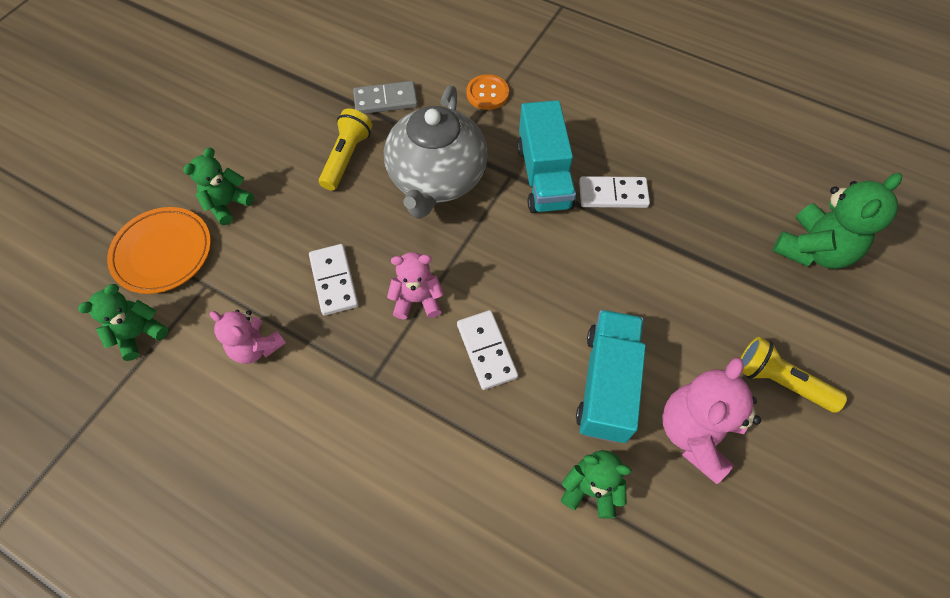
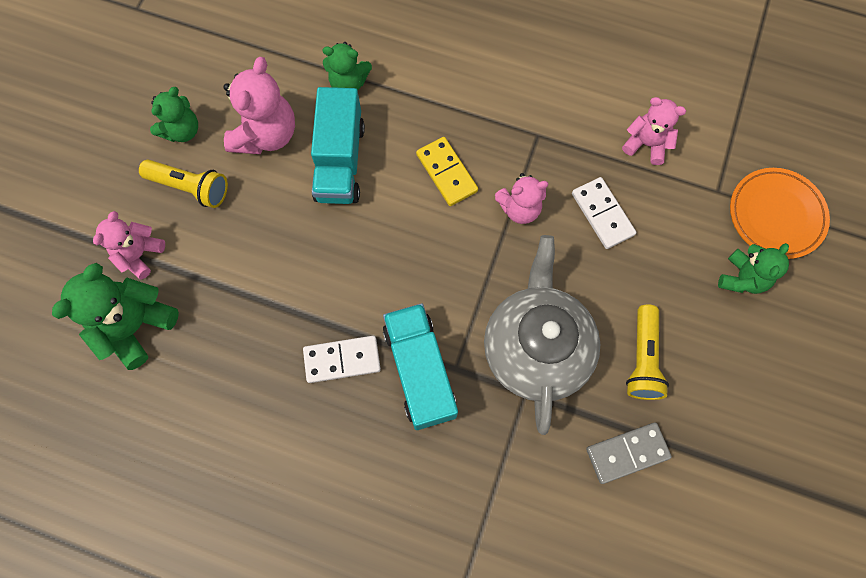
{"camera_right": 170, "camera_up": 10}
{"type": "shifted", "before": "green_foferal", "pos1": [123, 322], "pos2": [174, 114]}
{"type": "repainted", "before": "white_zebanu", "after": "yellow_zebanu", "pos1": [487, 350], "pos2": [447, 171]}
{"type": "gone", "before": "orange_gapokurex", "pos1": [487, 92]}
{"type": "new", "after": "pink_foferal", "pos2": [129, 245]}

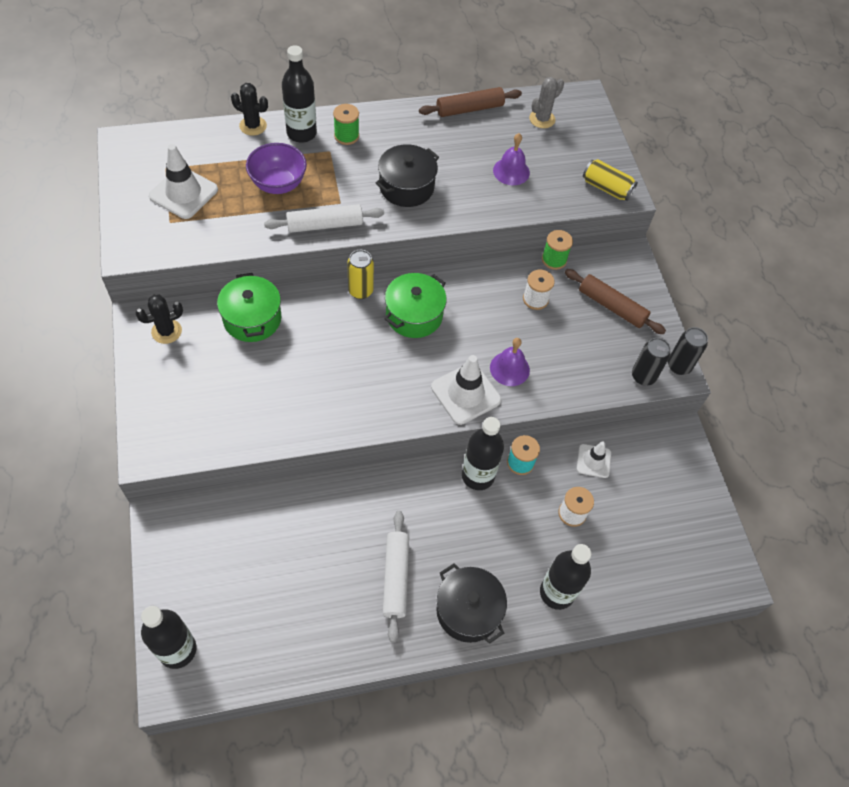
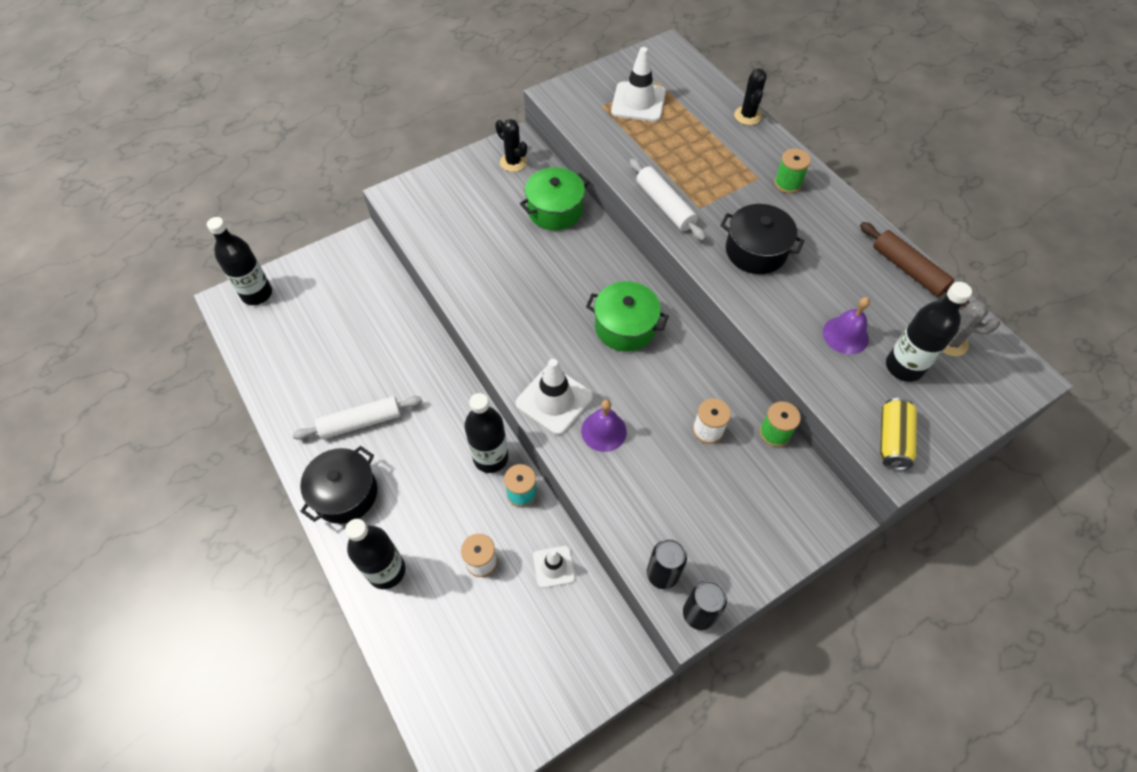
{"camera_right": 75, "camera_up": 0}
{"type": "gone", "before": "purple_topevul", "pos1": [276, 168]}
{"type": "shifted", "before": "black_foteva", "pos1": [299, 94], "pos2": [929, 332]}
{"type": "gone", "before": "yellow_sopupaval", "pos1": [360, 274]}
{"type": "gone", "before": "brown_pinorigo", "pos1": [615, 301]}

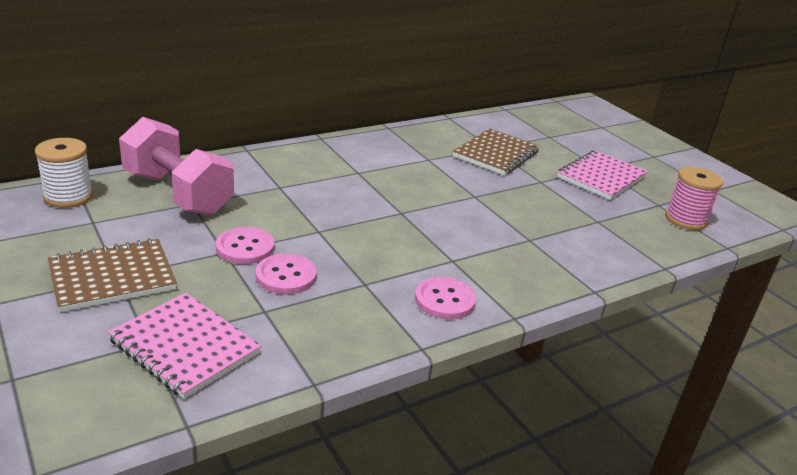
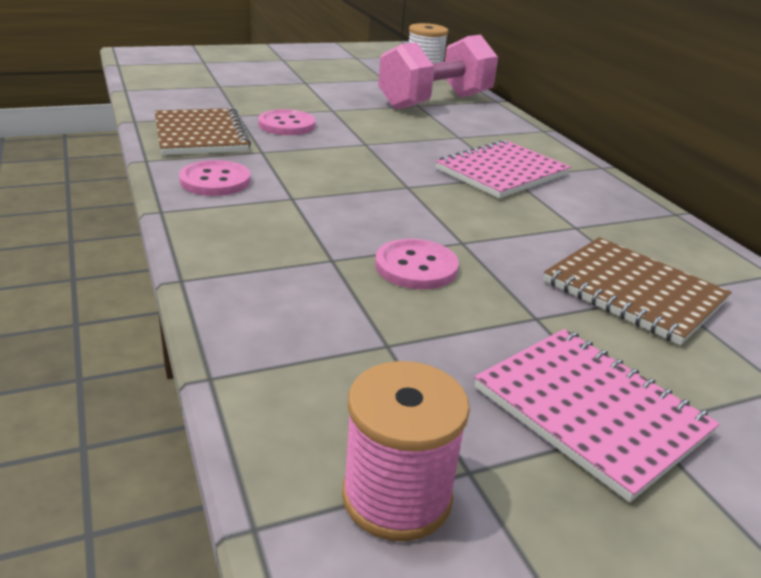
{"camera_right": 100, "camera_up": 0}
{"type": "shifted", "before": "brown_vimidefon", "pos1": [112, 275], "pos2": [203, 131]}
{"type": "shifted", "before": "pink_vimidefon", "pos1": [184, 346], "pos2": [503, 168]}
{"type": "shifted", "before": "pink_gapokurex", "pos1": [245, 245], "pos2": [417, 264]}

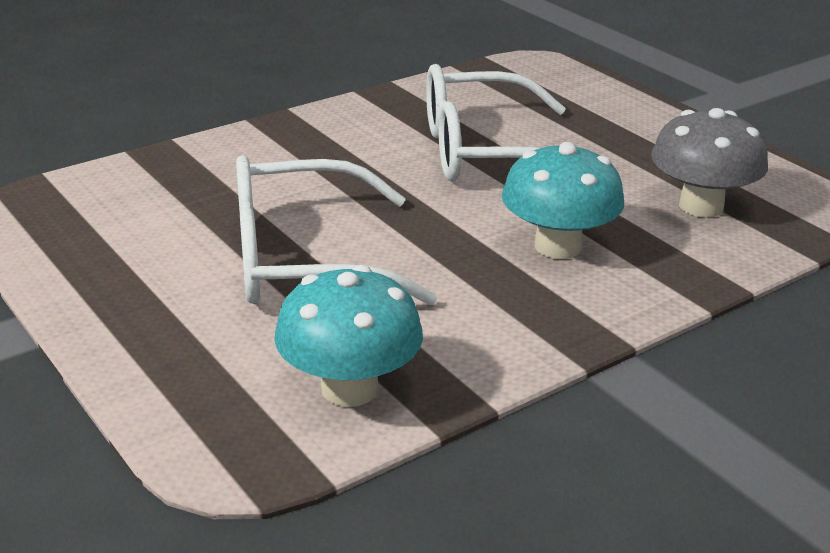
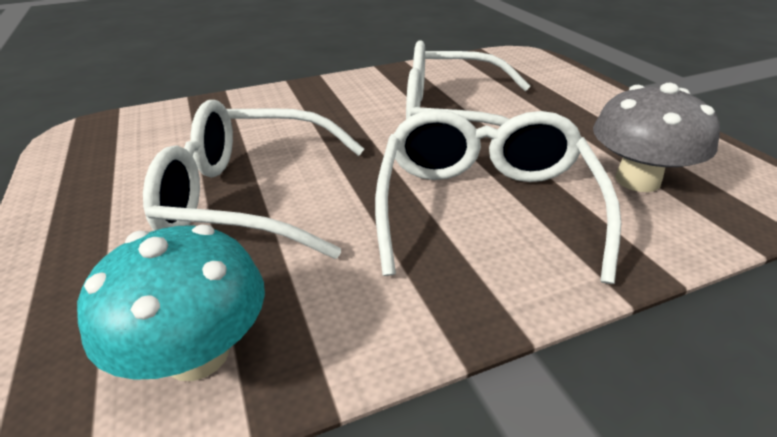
{"camera_right": 15, "camera_up": 5}
{"type": "swapped", "before": "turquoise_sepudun", "after": "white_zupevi", "pos1": [563, 200], "pos2": [498, 197]}

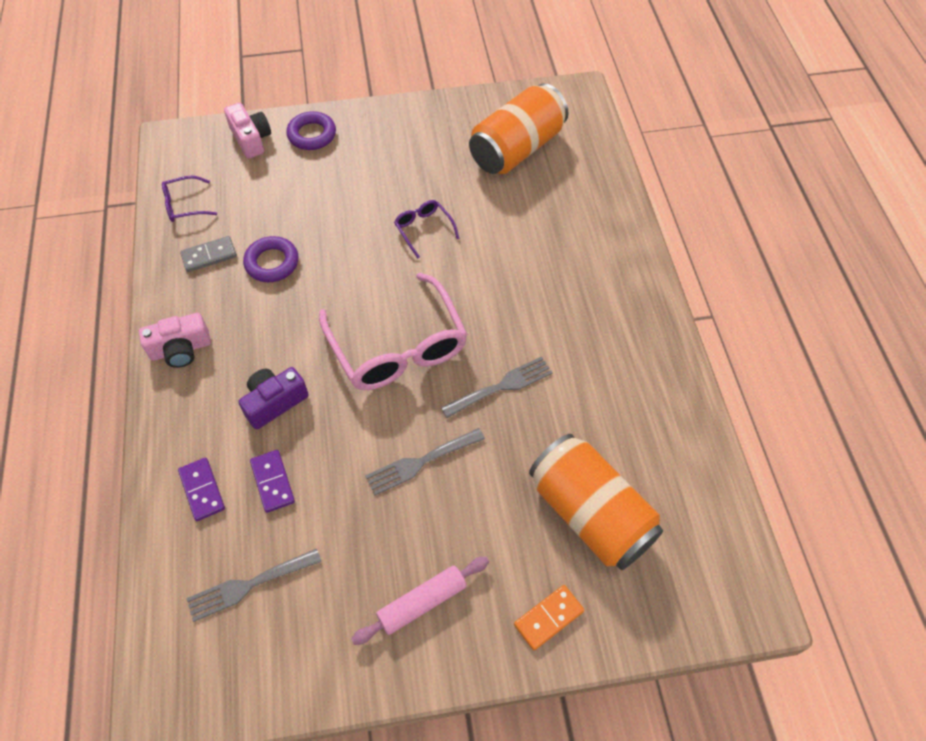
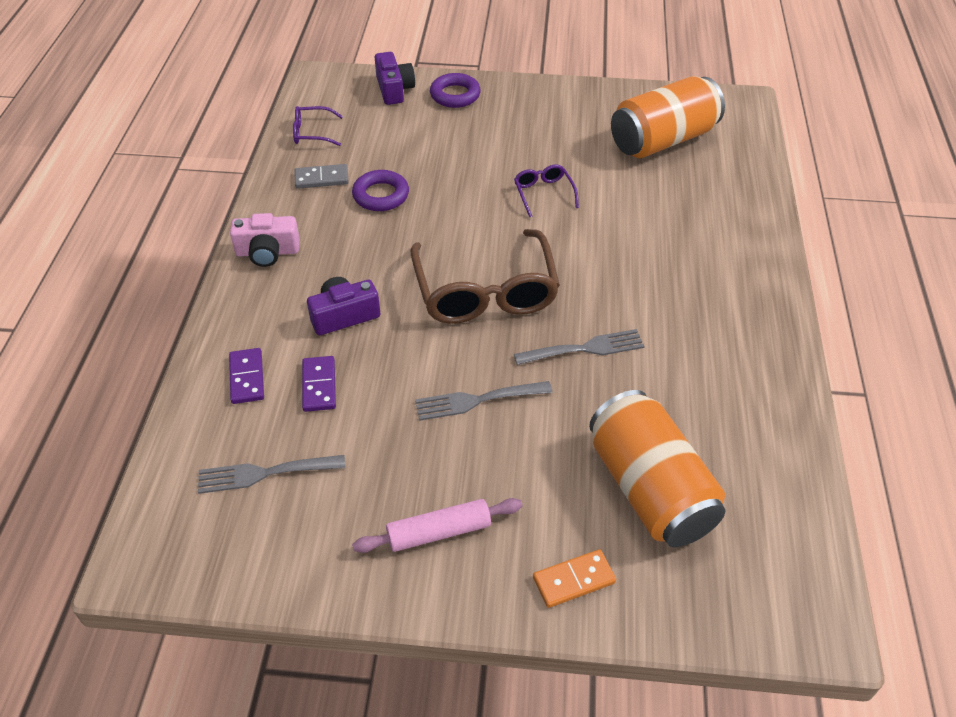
{"camera_right": 15, "camera_up": -10}
{"type": "repainted", "before": "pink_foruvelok", "after": "purple_foruvelok", "pos1": [247, 131], "pos2": [395, 78]}
{"type": "repainted", "before": "pink_zupevi", "after": "brown_zupevi", "pos1": [393, 331], "pos2": [485, 276]}

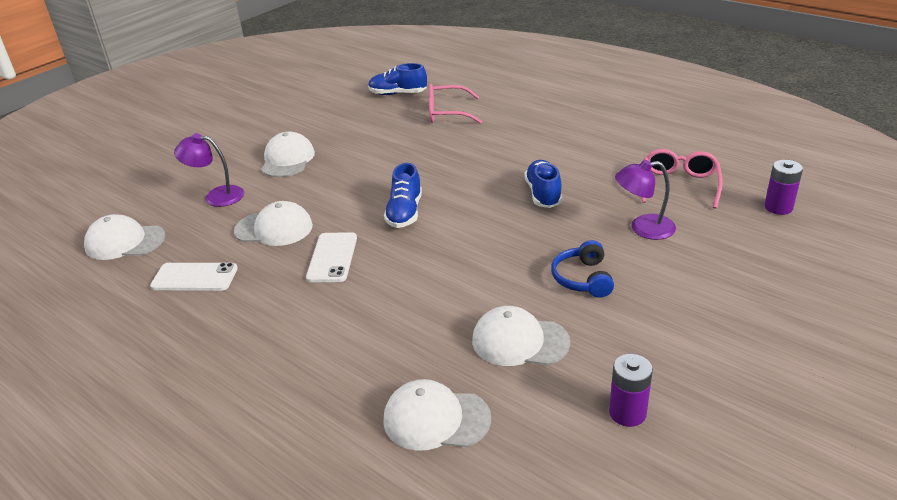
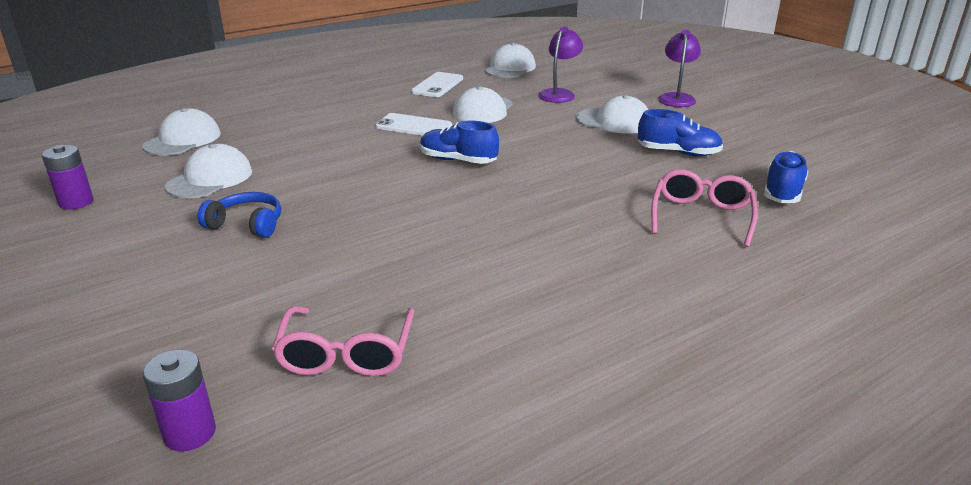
{"camera_right": 105, "camera_up": -5}
{"type": "shifted", "before": "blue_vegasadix", "pos1": [543, 184], "pos2": [680, 132]}
{"type": "shifted", "before": "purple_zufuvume", "pos1": [645, 200], "pos2": [679, 68]}
{"type": "rotated", "before": "pink_zupevi", "pos1": [682, 179], "pos2": [343, 341], "turn": 60}

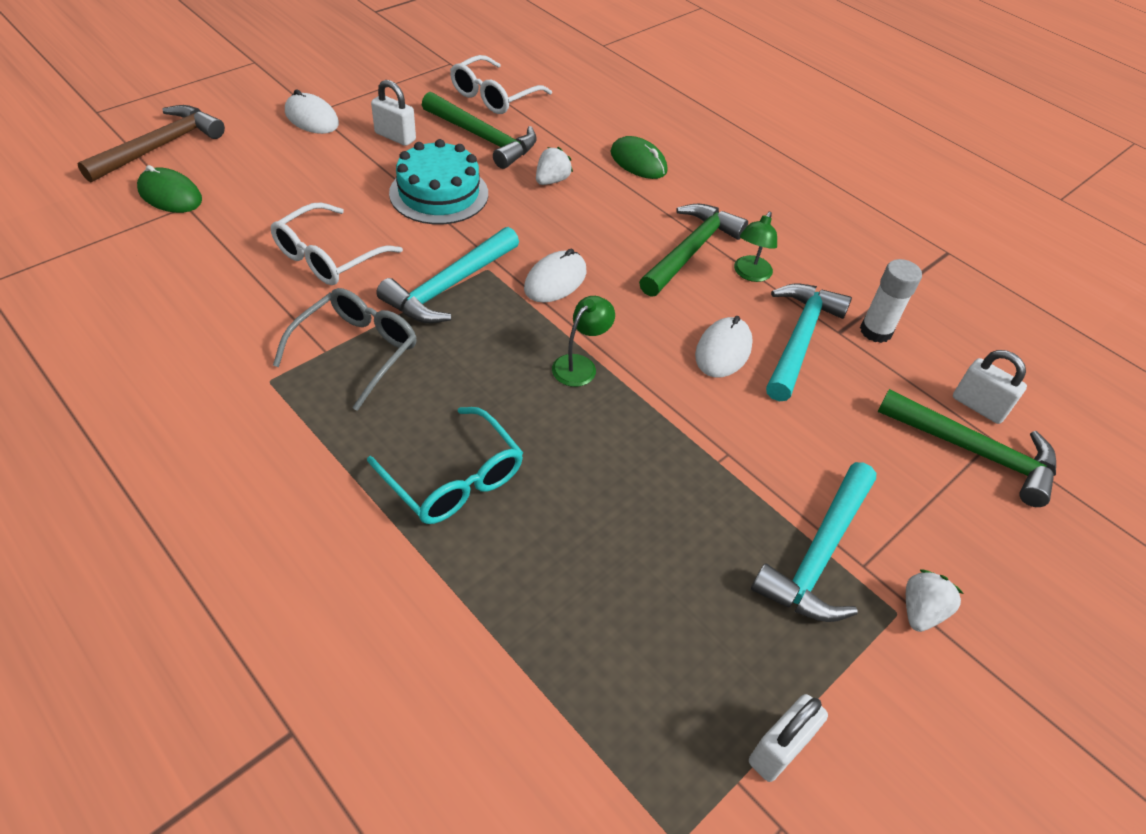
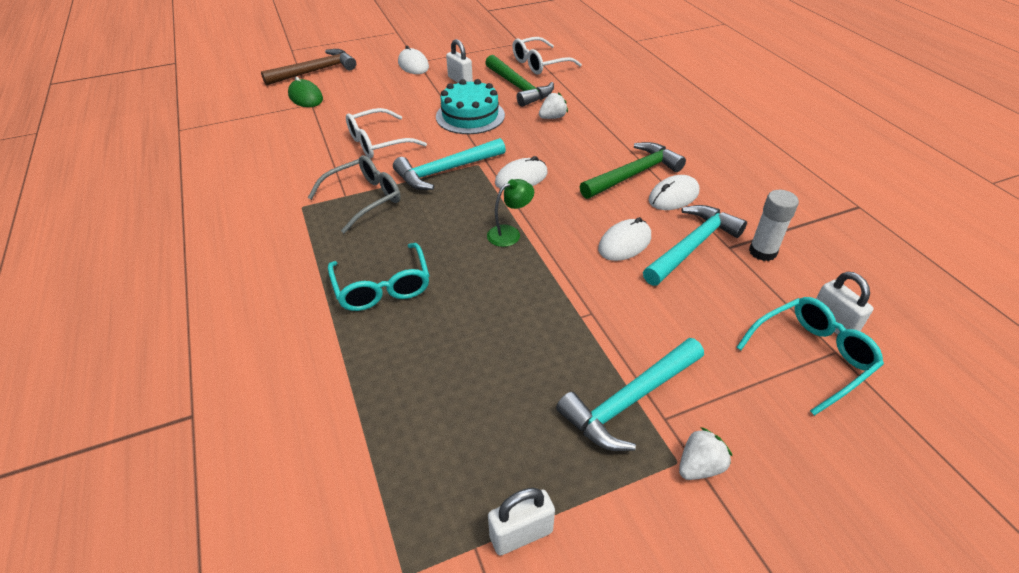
{"camera_right": 25, "camera_up": -5}
{"type": "gone", "before": "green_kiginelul", "pos1": [639, 157]}
{"type": "swapped", "before": "green_zufuvume", "after": "white_kiginelul", "pos1": [755, 247], "pos2": [674, 192]}
{"type": "swapped", "before": "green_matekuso", "after": "turquoise_zupevi", "pos1": [966, 448], "pos2": [810, 356]}

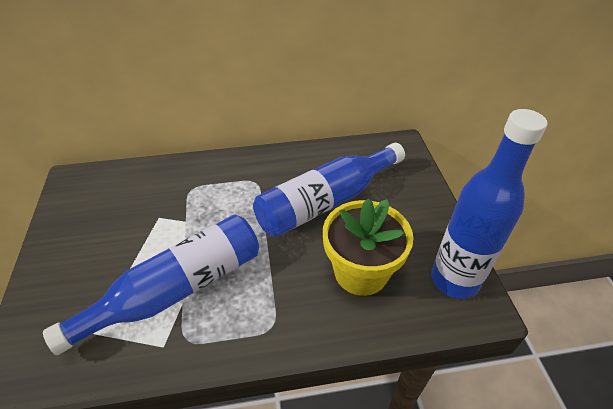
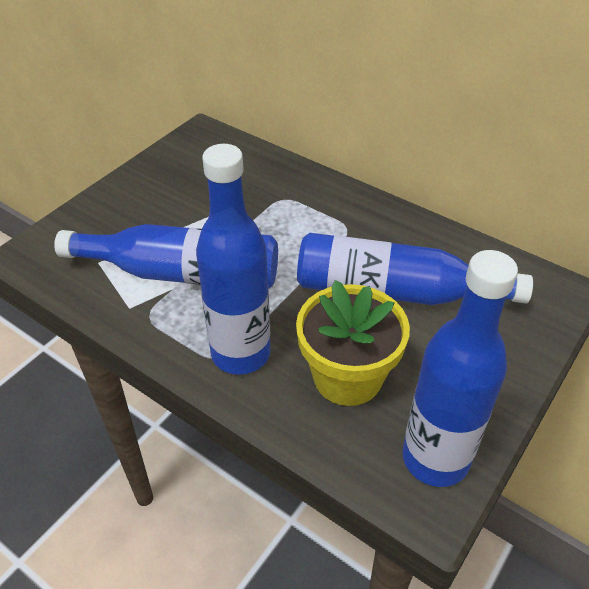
{"camera_right": 45, "camera_up": 0}
{"type": "new", "after": "blue_foteva", "pos2": [233, 259]}

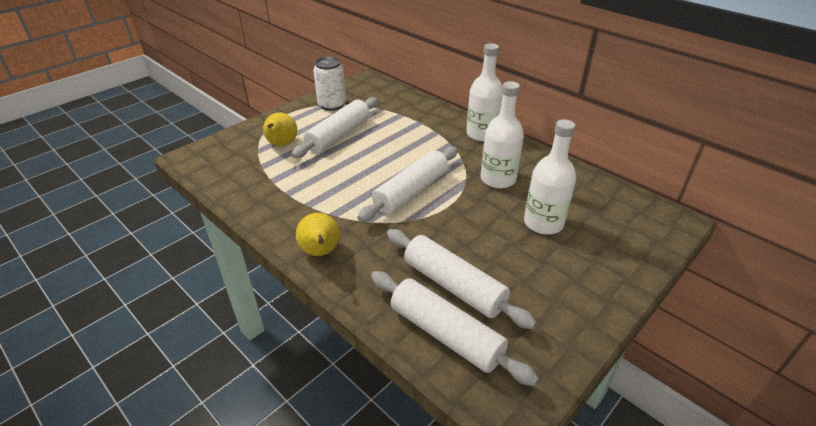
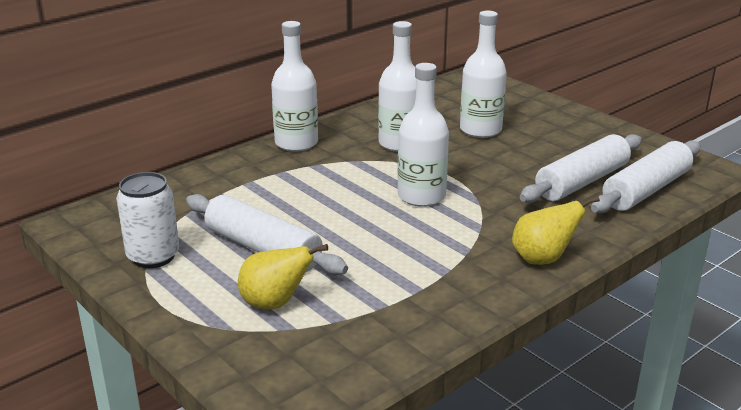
{"camera_right": -85, "camera_up": -10}
{"type": "swapped", "before": "white_pinorigo", "after": "white_foteva", "pos1": [407, 184], "pos2": [423, 135]}

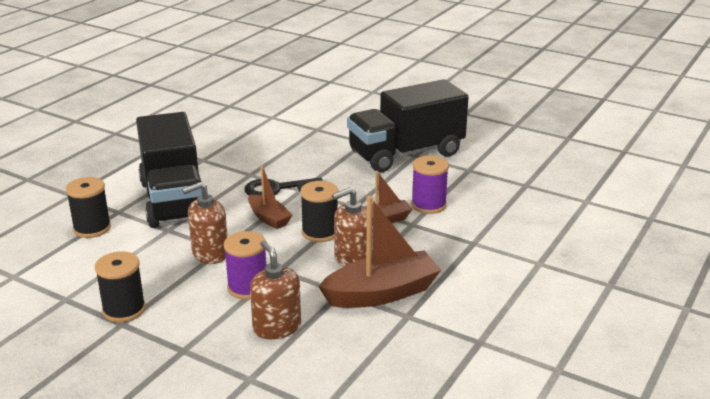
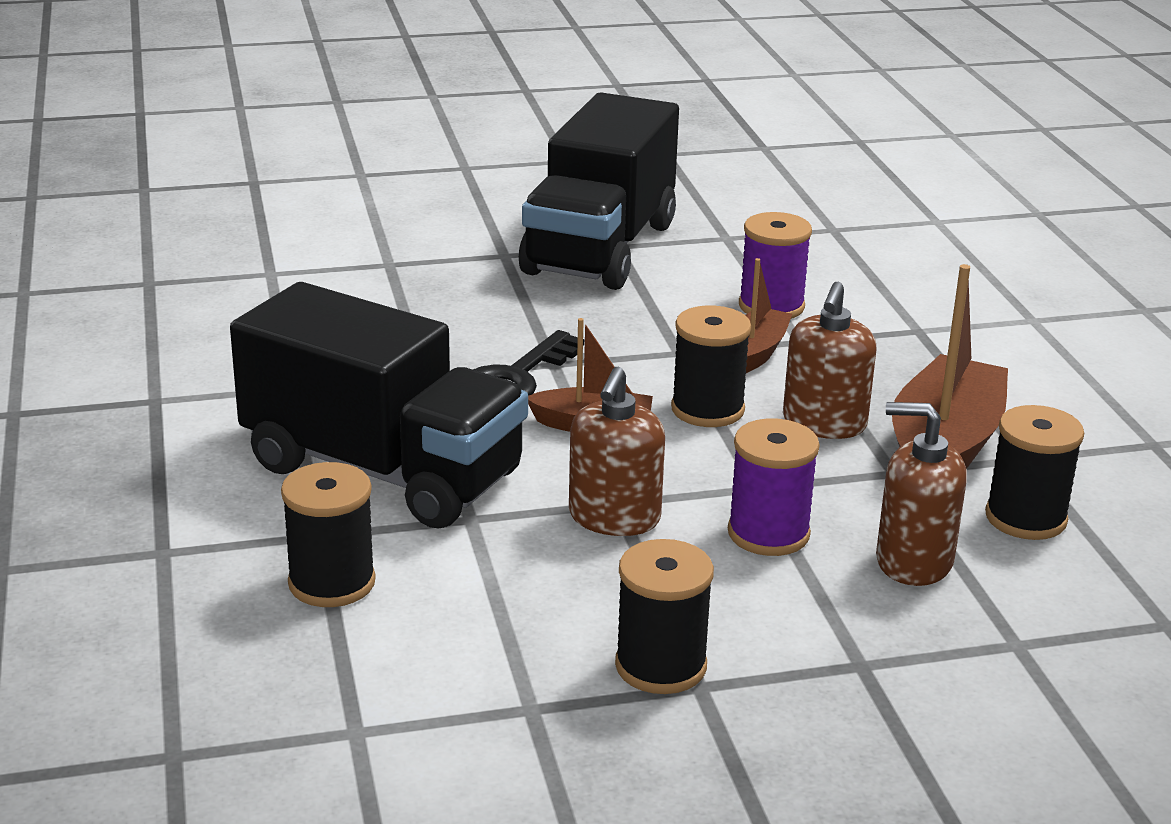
{"camera_right": -45, "camera_up": 0}
{"type": "new", "after": "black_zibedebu", "pos2": [1034, 472]}

